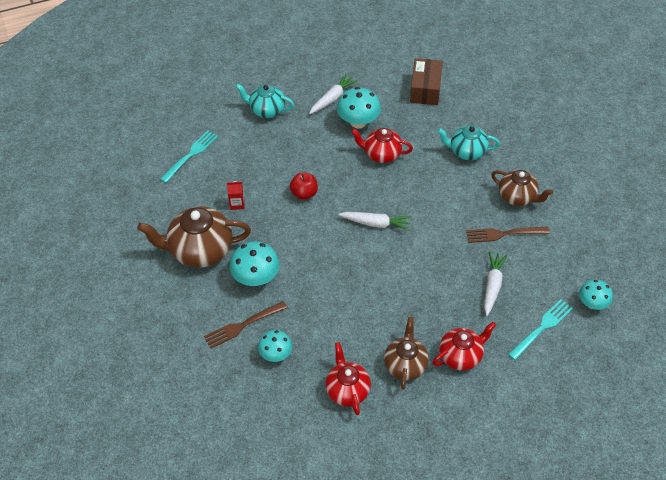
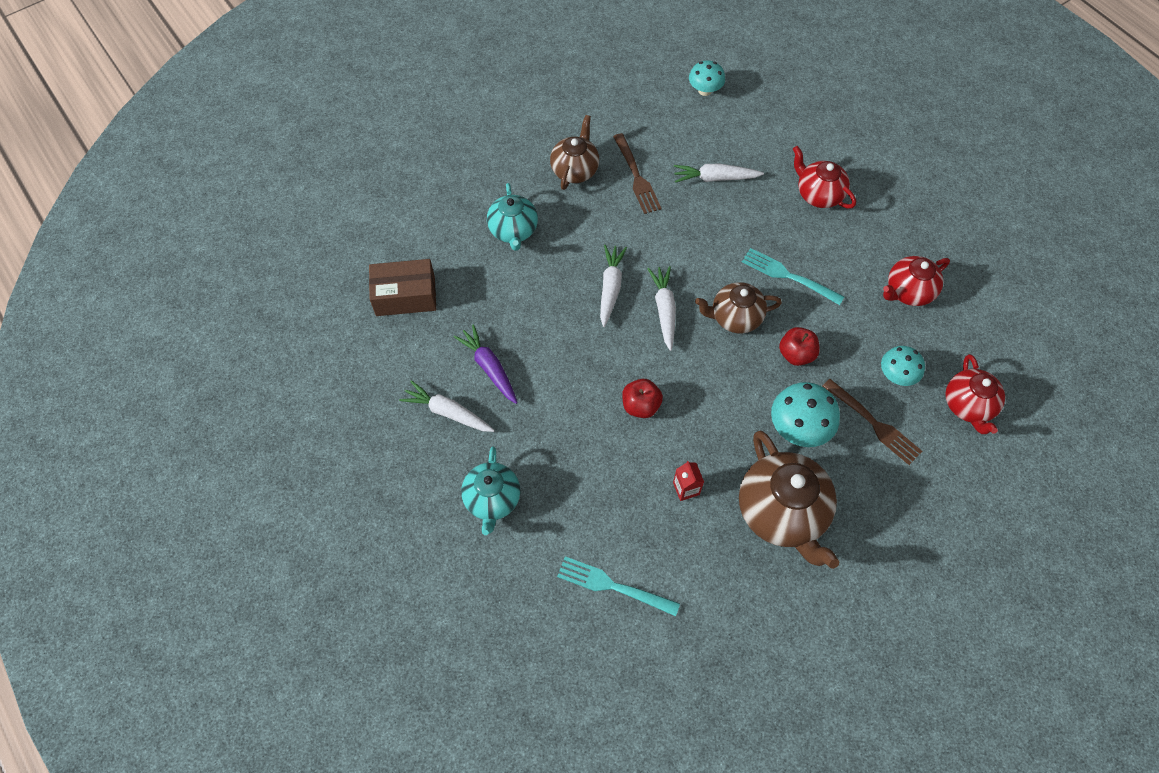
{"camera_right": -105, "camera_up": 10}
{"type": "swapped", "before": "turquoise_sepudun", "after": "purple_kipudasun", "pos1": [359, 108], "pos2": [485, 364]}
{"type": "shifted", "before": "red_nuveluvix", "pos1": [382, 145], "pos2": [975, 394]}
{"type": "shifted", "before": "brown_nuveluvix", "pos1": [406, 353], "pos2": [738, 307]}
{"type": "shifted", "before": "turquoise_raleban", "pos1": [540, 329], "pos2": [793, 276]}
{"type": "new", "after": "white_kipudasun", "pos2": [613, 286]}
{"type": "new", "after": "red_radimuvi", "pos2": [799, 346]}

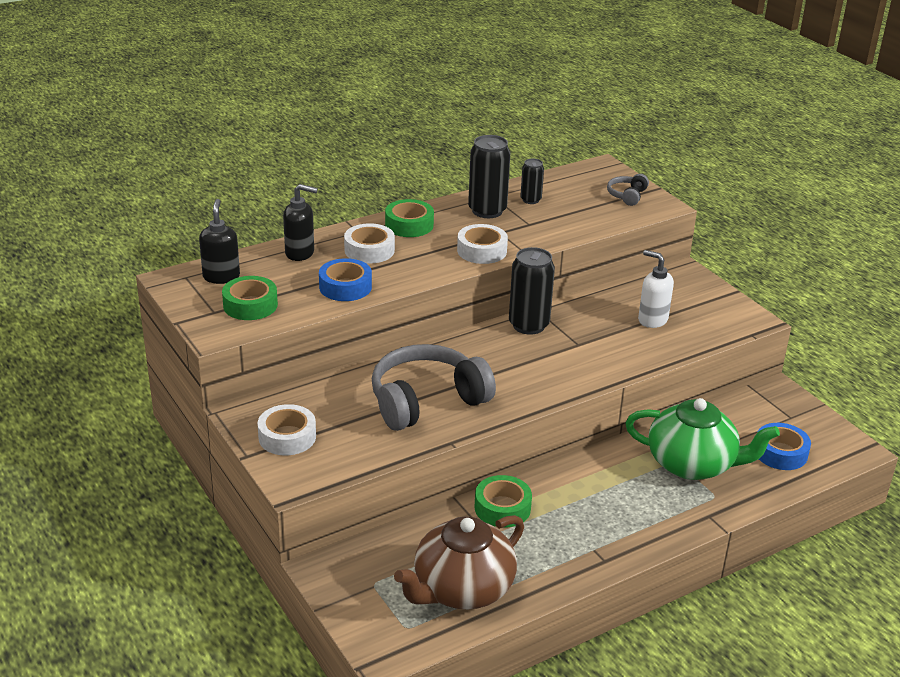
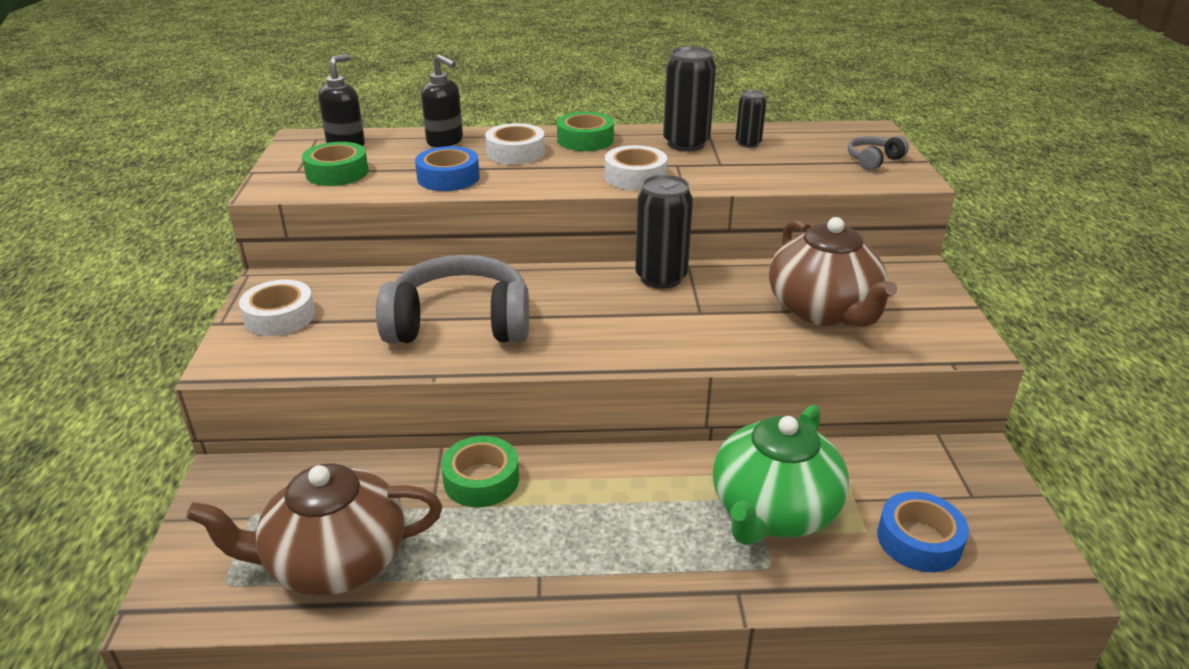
{"camera_right": 30, "camera_up": 0}
{"type": "rotated", "before": "green_nuveluvix", "pos1": [702, 439], "pos2": [781, 475], "turn": 75}
{"type": "swapped", "before": "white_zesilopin", "after": "brown_nuveluvix", "pos1": [656, 289], "pos2": [833, 272]}

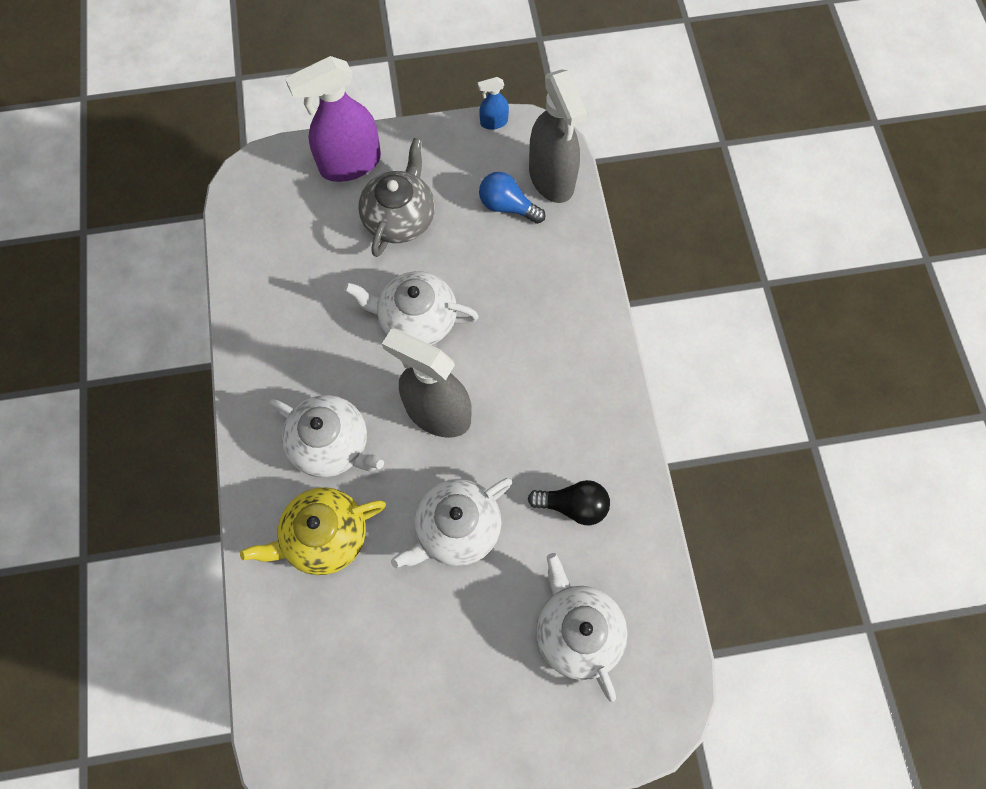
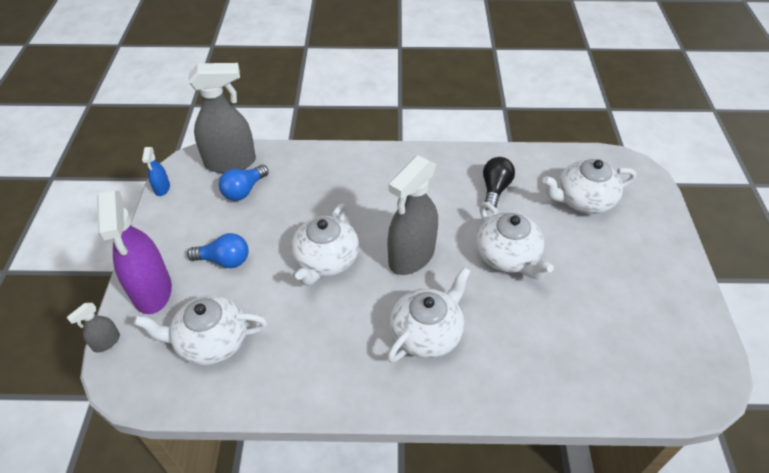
{"camera_right": -80, "camera_up": -20}
{"type": "gone", "before": "yellow_nuveluvix", "pos1": [313, 531]}
{"type": "swapped", "before": "grey_nuveluvix", "after": "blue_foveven", "pos1": [396, 197], "pos2": [218, 250]}
{"type": "new", "after": "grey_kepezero", "pos2": [93, 328]}
{"type": "new", "after": "white_nuveluvix", "pos2": [200, 330]}

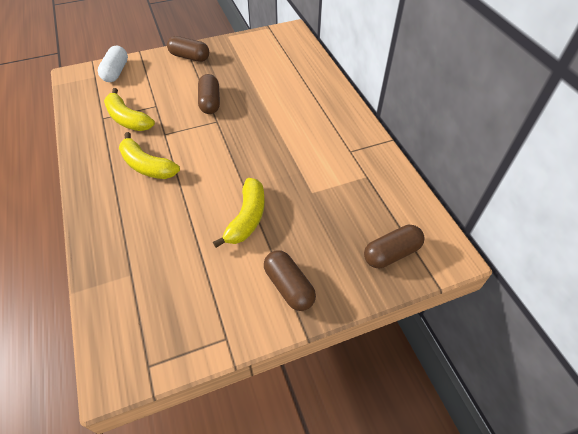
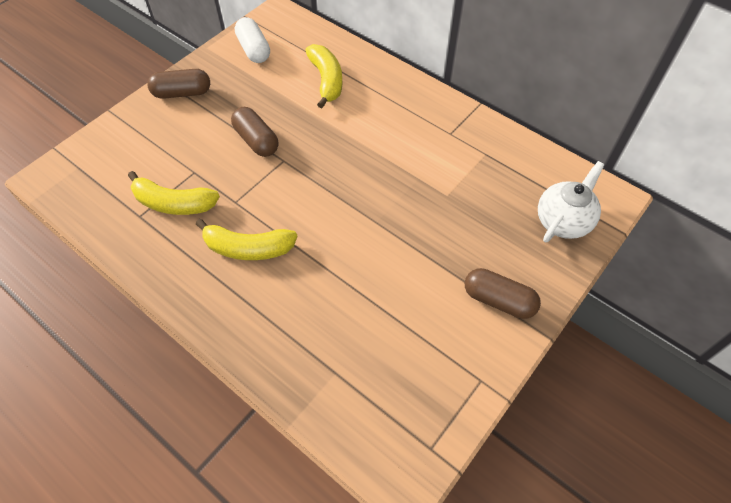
{"camera_right": -30, "camera_up": 5}
{"type": "shifted", "before": "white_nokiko", "pos1": [113, 64], "pos2": [252, 40]}
{"type": "shifted", "before": "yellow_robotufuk", "pos1": [239, 213], "pos2": [323, 76]}
{"type": "swapped", "before": "brown_nokiko", "after": "white_nuveluvix", "pos1": [394, 246], "pos2": [571, 201]}

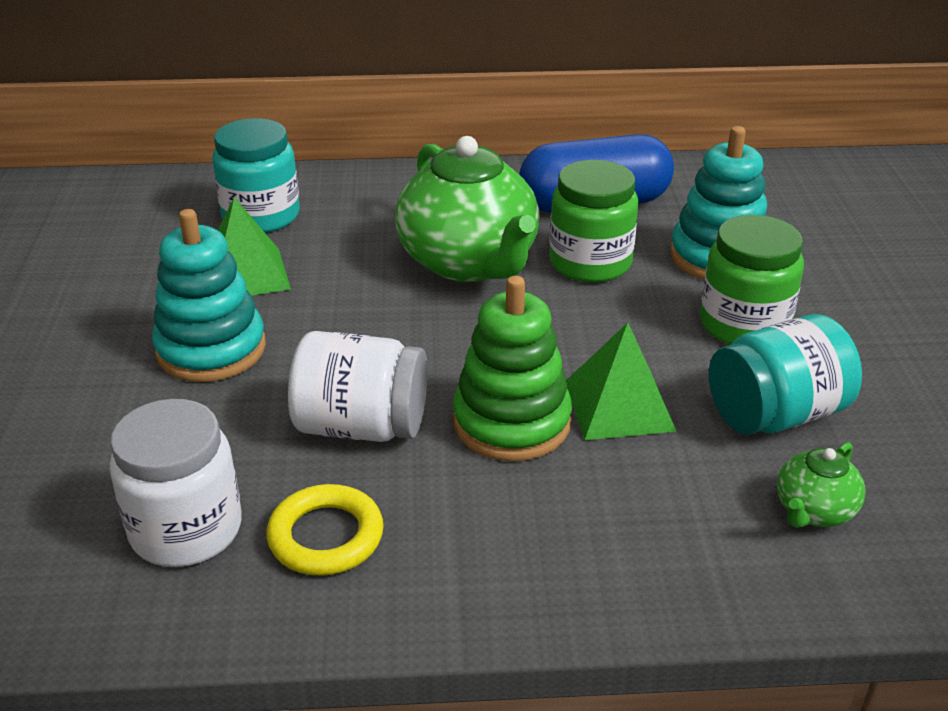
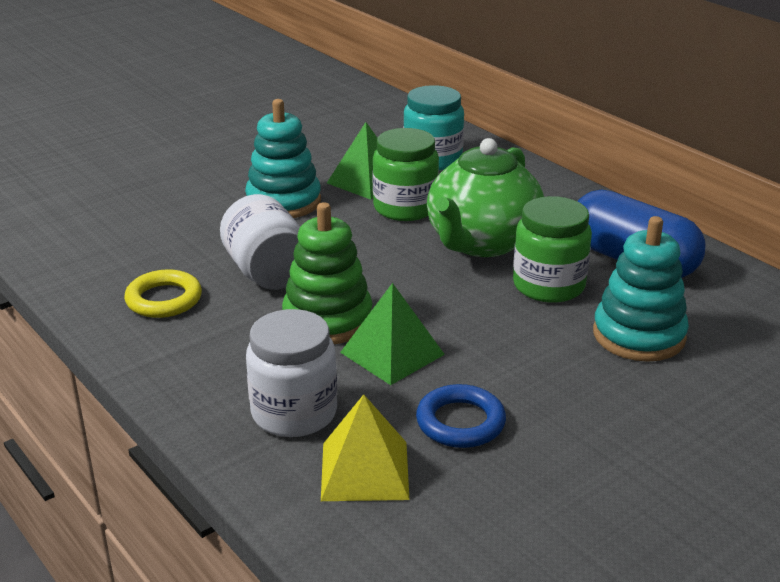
{"camera_right": 55, "camera_up": -5}
{"type": "shifted", "before": "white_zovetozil", "pos1": [176, 483], "pos2": [291, 373]}
{"type": "shifted", "before": "green_zovetozil", "pos1": [752, 280], "pos2": [406, 174]}
{"type": "swapped", "before": "turquoise_zovetozil", "after": "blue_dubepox", "pos1": [785, 374], "pos2": [461, 416]}
{"type": "swapped", "before": "green_nuveluvix", "after": "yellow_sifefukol", "pos1": [821, 485], "pos2": [365, 447]}

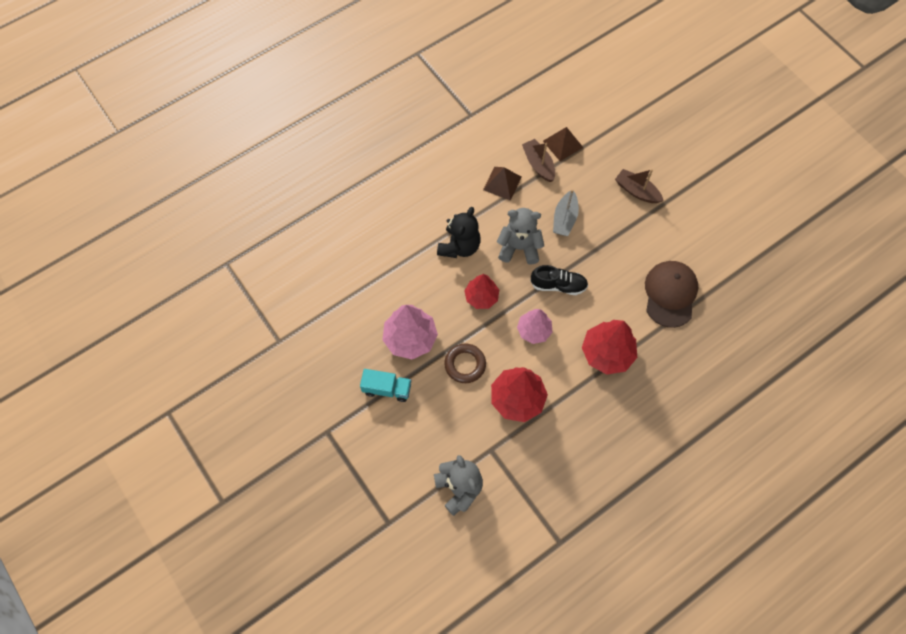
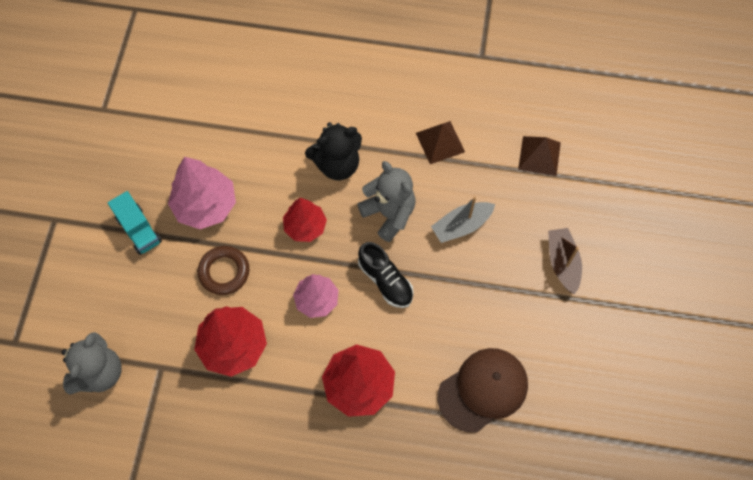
{"camera_right": 45, "camera_up": 0}
{"type": "gone", "before": "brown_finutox", "pos1": [538, 160]}

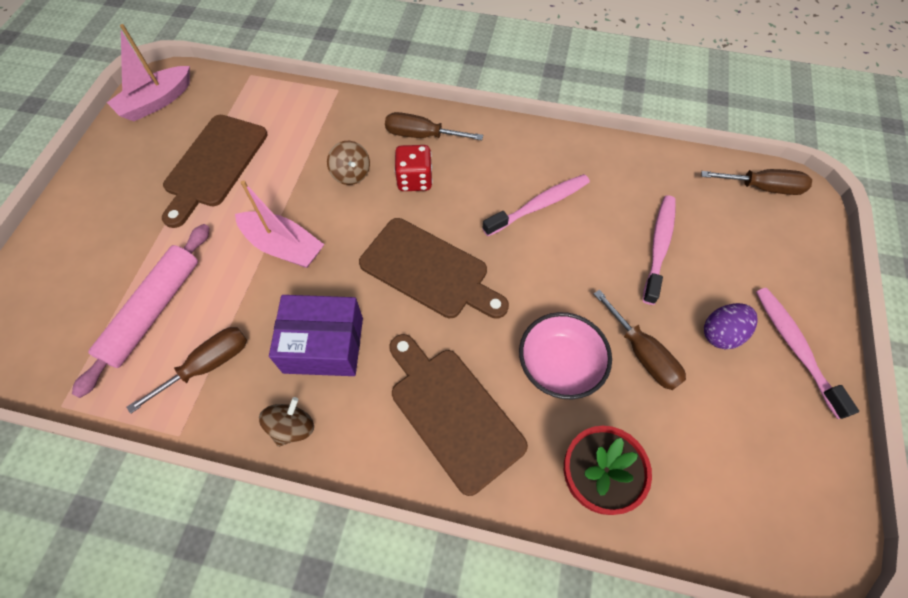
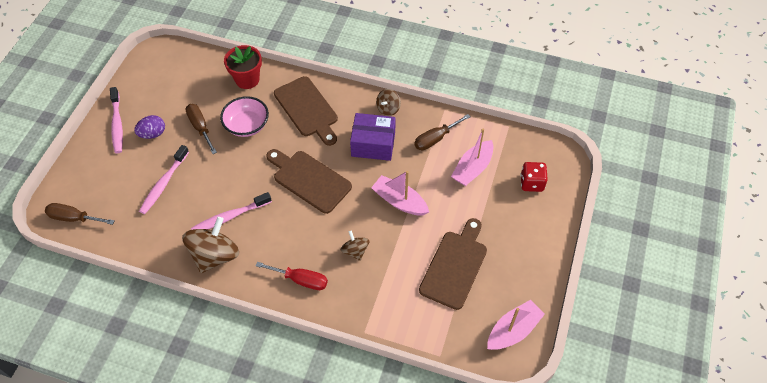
{"camera_right": -175, "camera_up": -5}
{"type": "swapped", "before": "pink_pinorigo", "after": "pink_finutox", "pos1": [141, 311], "pos2": [472, 157]}
{"type": "repainted", "before": "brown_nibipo", "after": "red_nibipo", "pos1": [434, 126], "pos2": [292, 276]}
{"type": "shifted", "before": "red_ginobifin", "pos1": [413, 168], "pos2": [534, 177]}
{"type": "new", "after": "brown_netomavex", "pos2": [210, 245]}

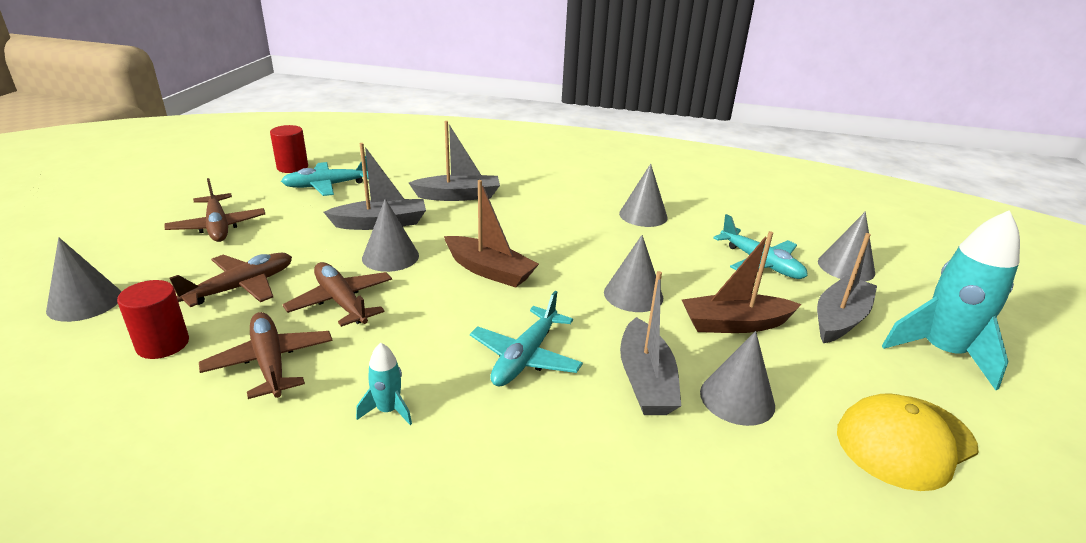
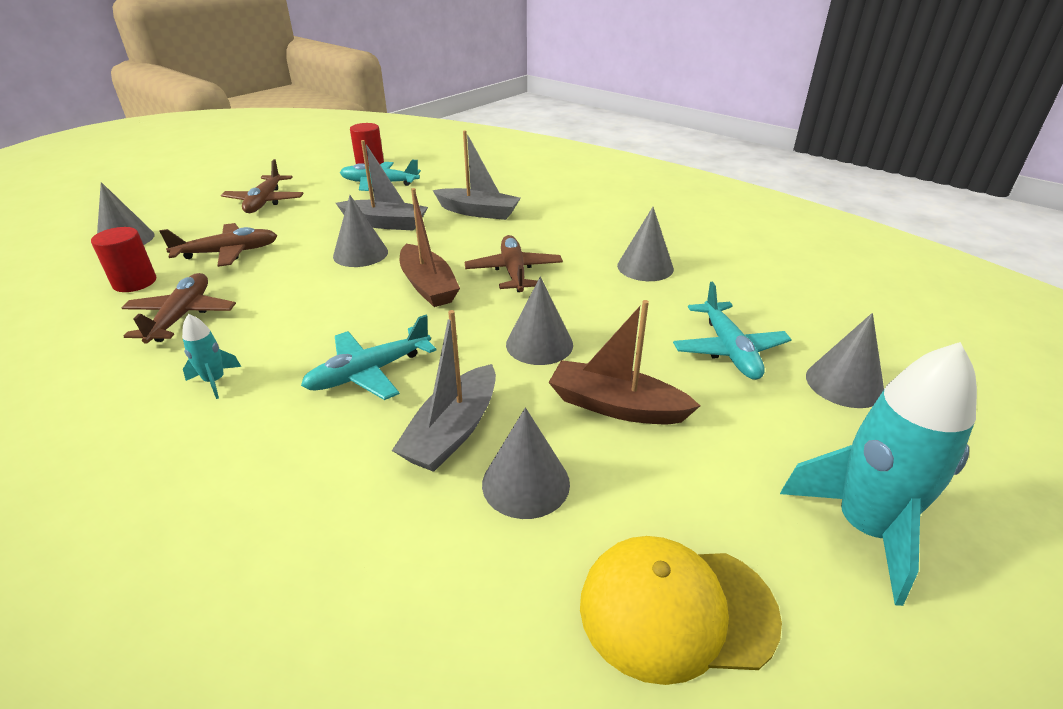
{"camera_right": 30, "camera_up": 5}
{"type": "shifted", "before": "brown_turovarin", "pos1": [337, 294], "pos2": [514, 263]}
{"type": "gone", "before": "grey_finutox", "pos1": [847, 288]}

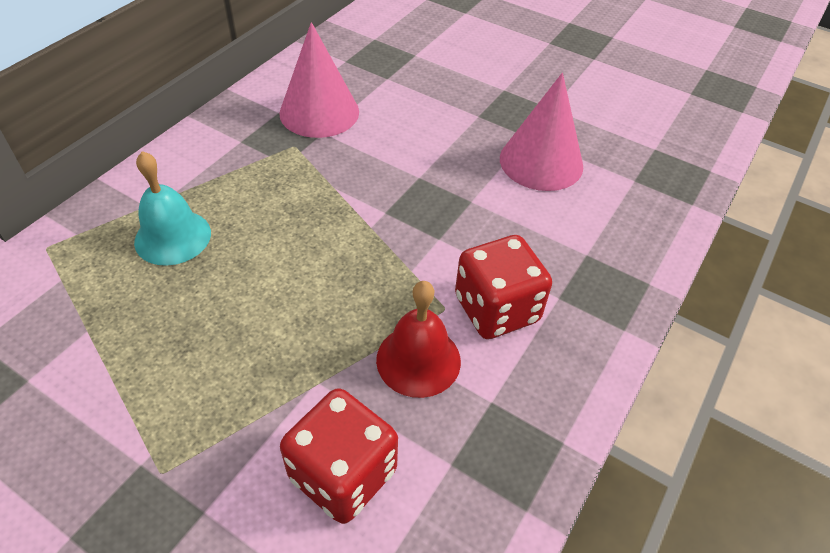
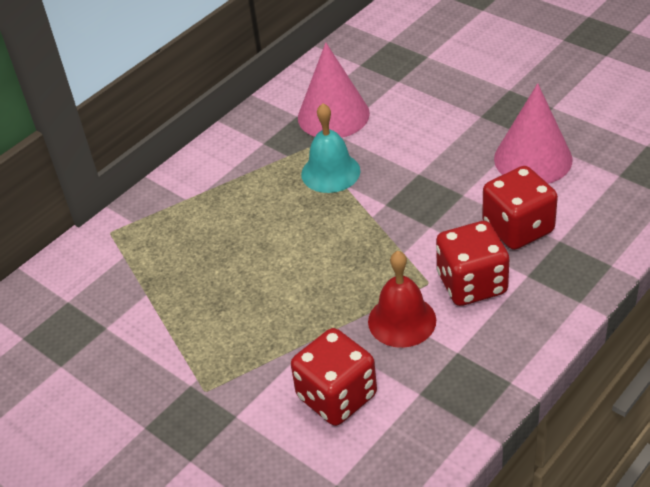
{"camera_right": 15, "camera_up": -5}
{"type": "shifted", "before": "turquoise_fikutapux", "pos1": [172, 208], "pos2": [330, 148]}
{"type": "new", "after": "red_ginobifin", "pos2": [520, 208]}

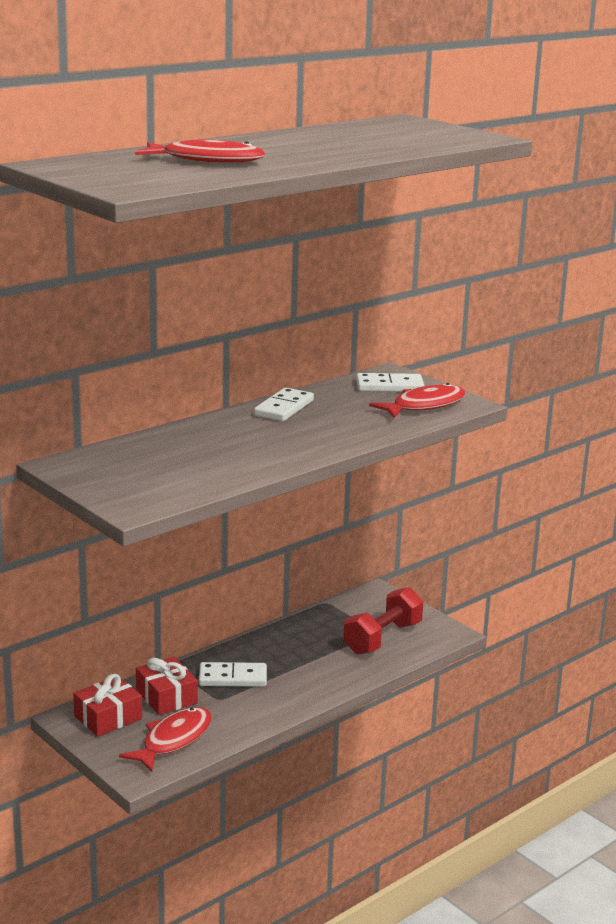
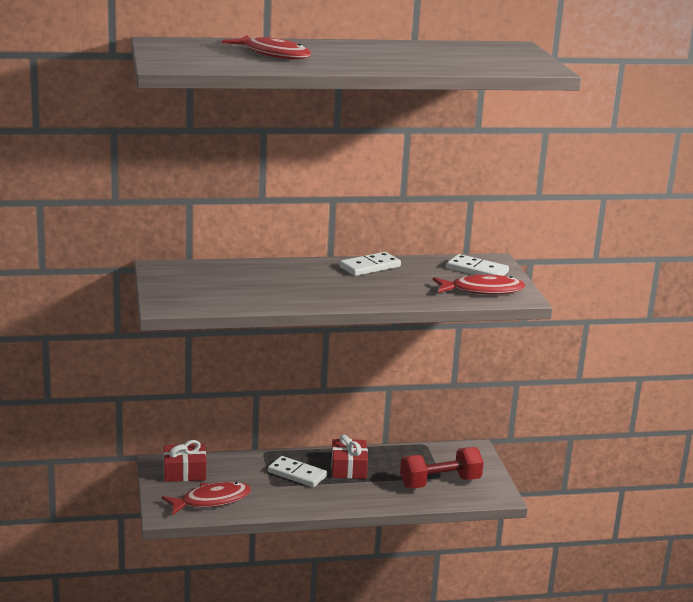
{"camera_right": 30, "camera_up": 0}
{"type": "shifted", "before": "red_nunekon", "pos1": [167, 686], "pos2": [349, 457]}

